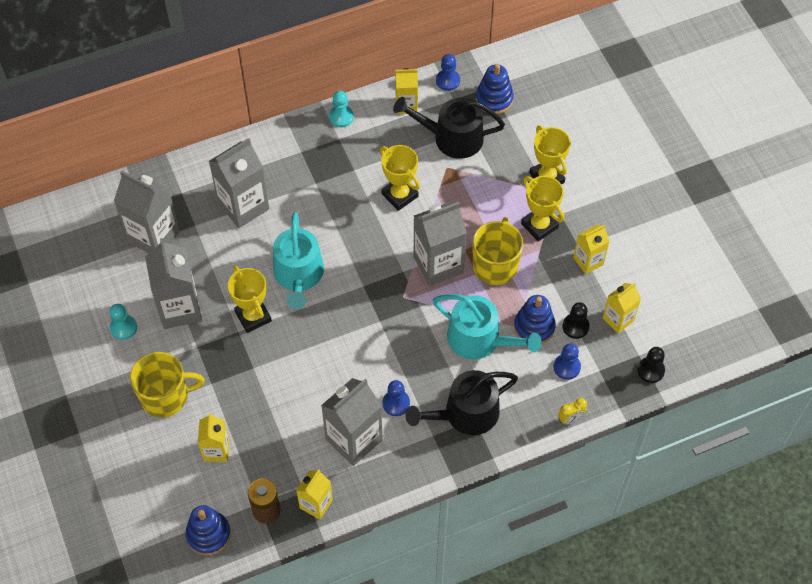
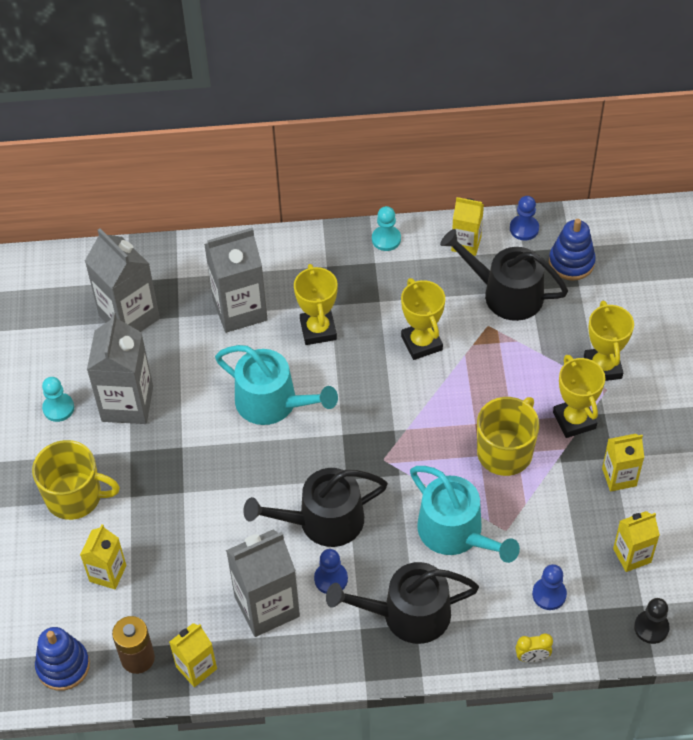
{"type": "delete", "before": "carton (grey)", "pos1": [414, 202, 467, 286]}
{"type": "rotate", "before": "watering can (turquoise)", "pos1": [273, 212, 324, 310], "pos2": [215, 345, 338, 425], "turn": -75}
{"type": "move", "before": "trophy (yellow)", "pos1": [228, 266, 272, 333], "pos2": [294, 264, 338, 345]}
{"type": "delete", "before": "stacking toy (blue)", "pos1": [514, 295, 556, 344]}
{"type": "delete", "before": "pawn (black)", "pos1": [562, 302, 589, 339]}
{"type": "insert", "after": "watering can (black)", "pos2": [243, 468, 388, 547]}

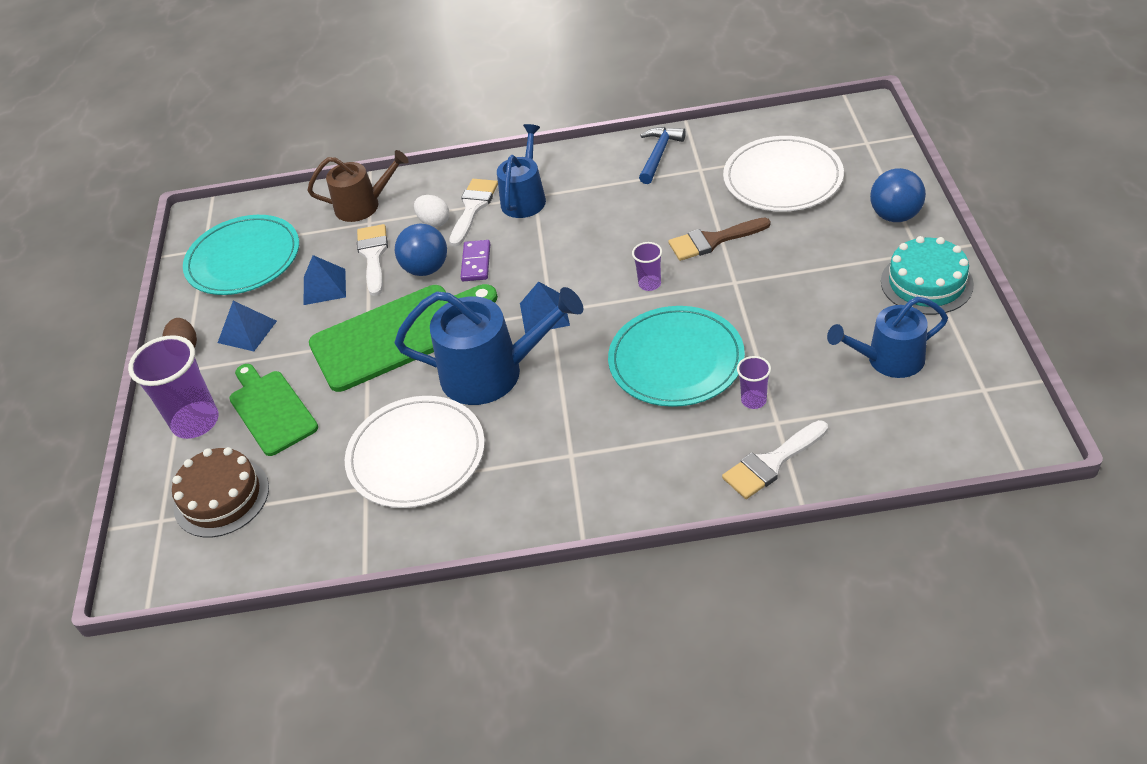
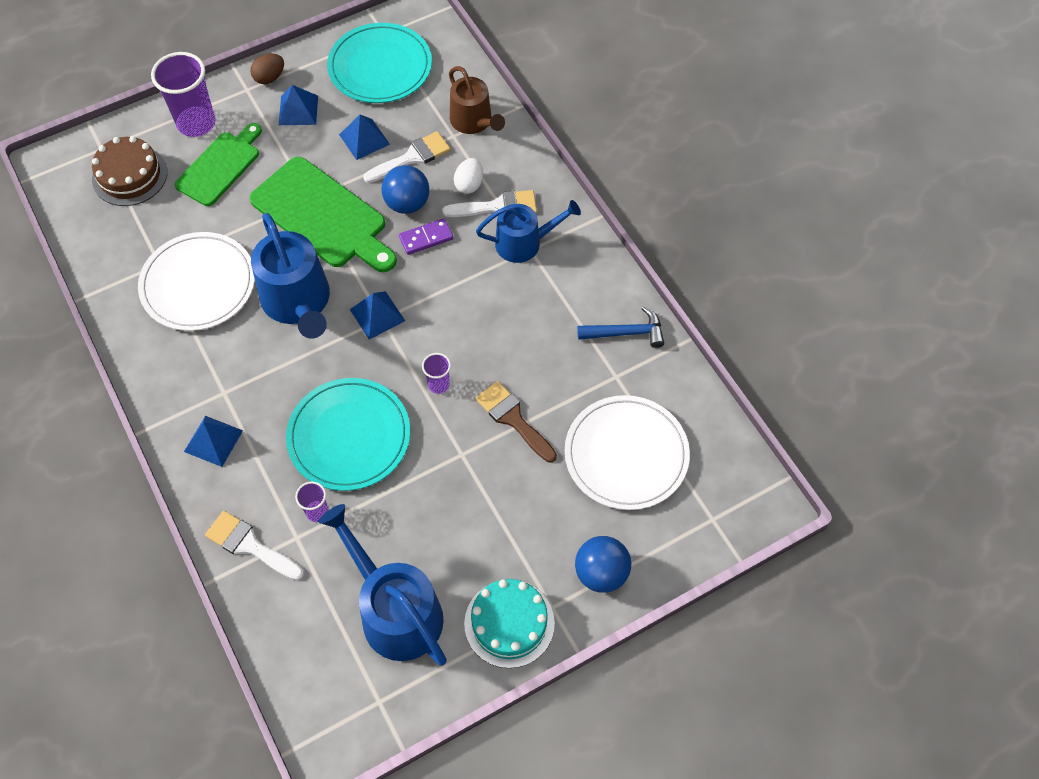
{"type": "resize", "before": "watering can (blue)", "pos1": [827, 297, 948, 378], "pos2": [318, 504, 447, 666], "scale": 1.54}
{"type": "insert", "after": "pyramid (blue)", "pos2": [184, 416, 243, 467]}

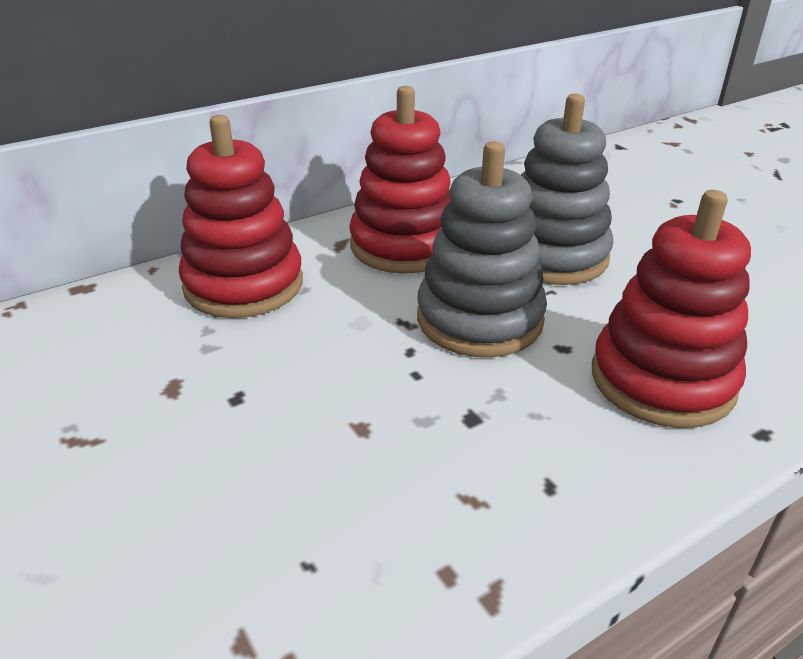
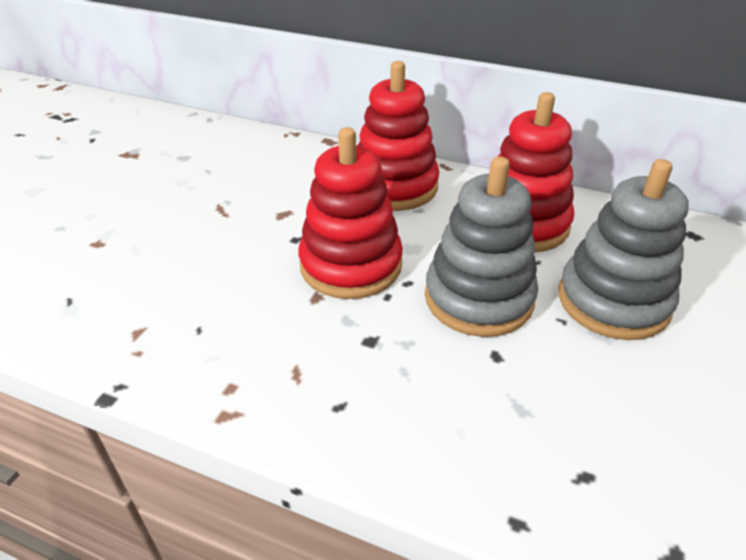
{"type": "move", "before": "stacking toy (red)", "pos1": [592, 190, 751, 428], "pos2": [298, 127, 403, 299]}

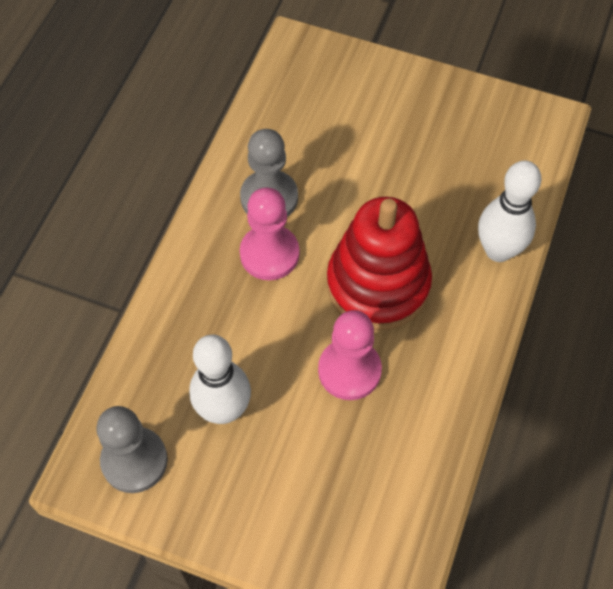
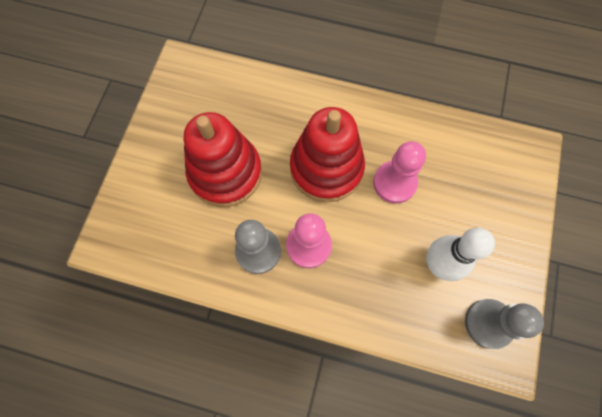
{"type": "delete", "before": "bowling pin (white)", "pos1": [478, 161, 541, 262]}
{"type": "insert", "after": "stacking toy (red)", "pos2": [184, 112, 262, 207]}

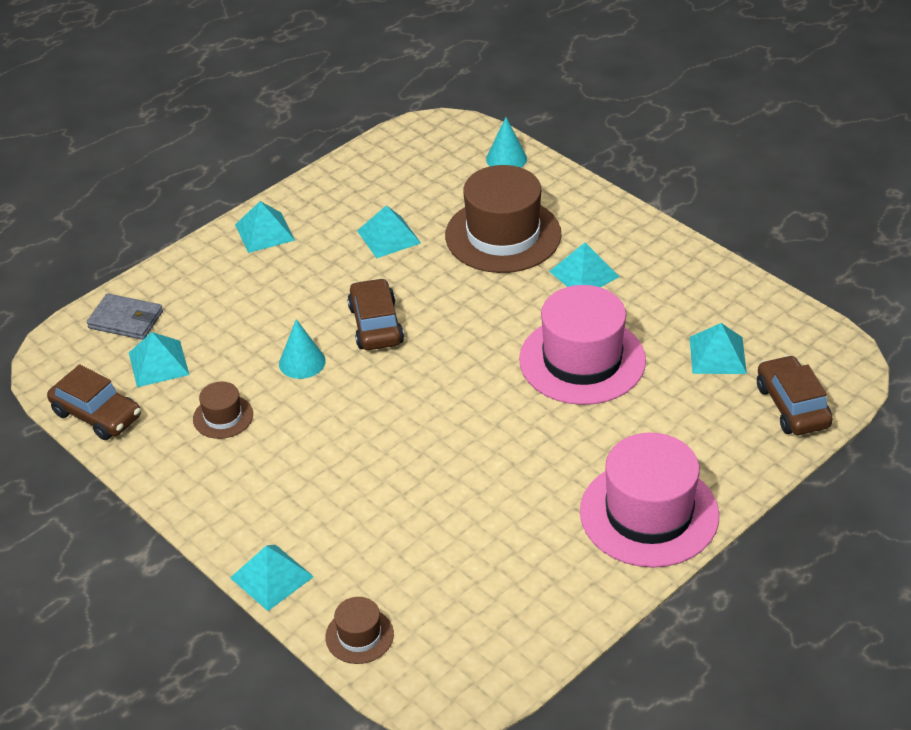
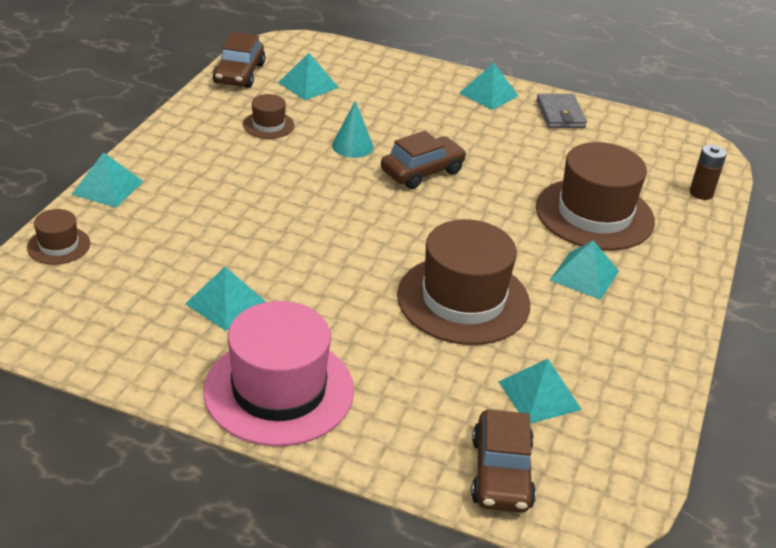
{"type": "replace", "before": "cone (turquoise)", "after": "battery (brown)", "pos1": [486, 117, 527, 168], "pos2": [690, 145, 727, 200]}
{"type": "move", "before": "pyramid (turquoise)", "pos1": [357, 205, 421, 258], "pos2": [186, 267, 266, 331]}
{"type": "recolor", "before": "hat (pink)", "after": "hat (brown)", "pos1": [519, 285, 646, 405], "pos2": [397, 219, 530, 345]}
{"type": "move", "before": "wallet (grey)", "pos1": [87, 293, 163, 340], "pos2": [536, 94, 587, 128]}
{"type": "rotate", "before": "car (brown)", "pos1": [757, 355, 833, 435], "pos2": [471, 409, 536, 512], "turn": 135}

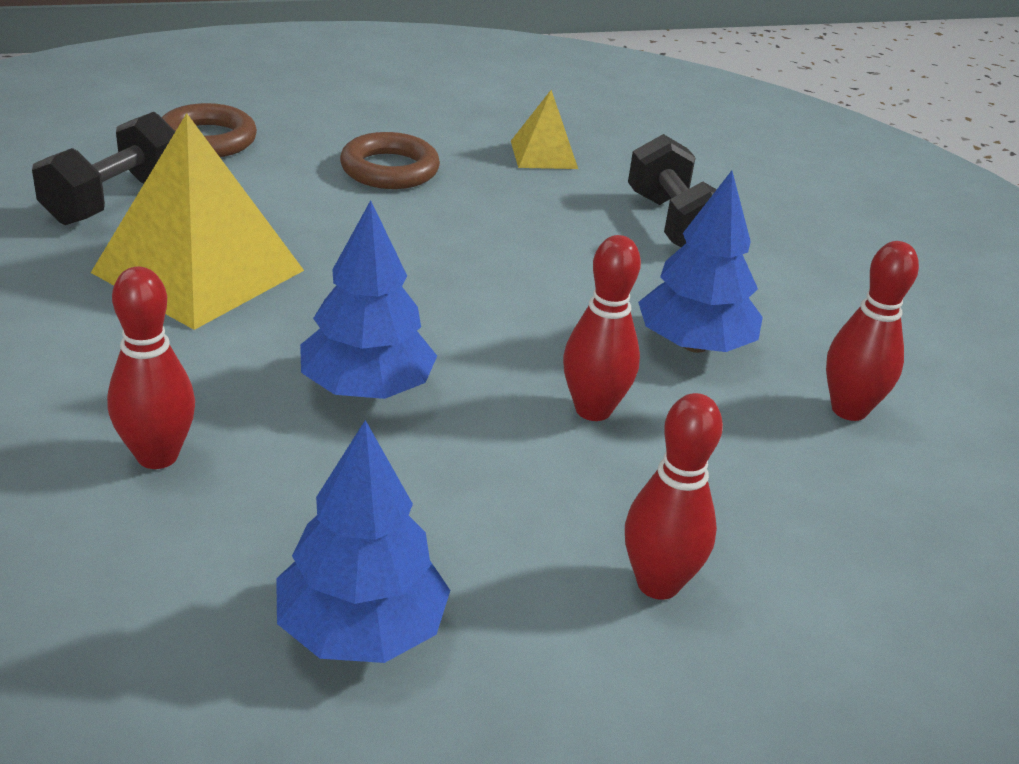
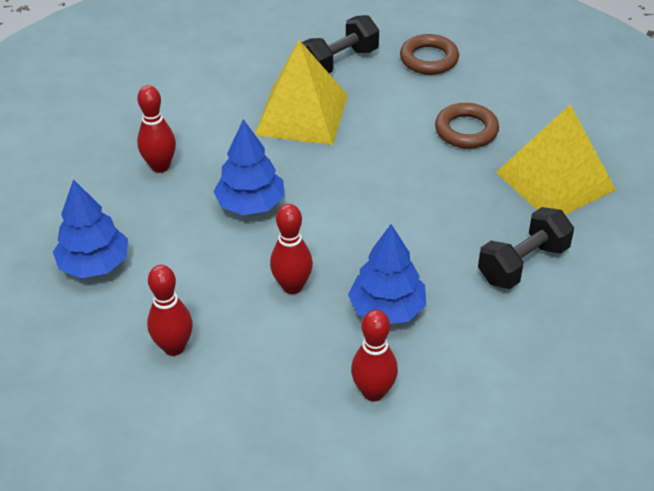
{"type": "resize", "before": "pyramid (yellow)", "pos1": [511, 90, 578, 169], "pos2": [496, 105, 616, 215], "scale": 1.99}
{"type": "rotate", "before": "dumbbell (black)", "pos1": [32, 112, 175, 225], "pos2": [302, 15, 379, 73], "turn": -45}

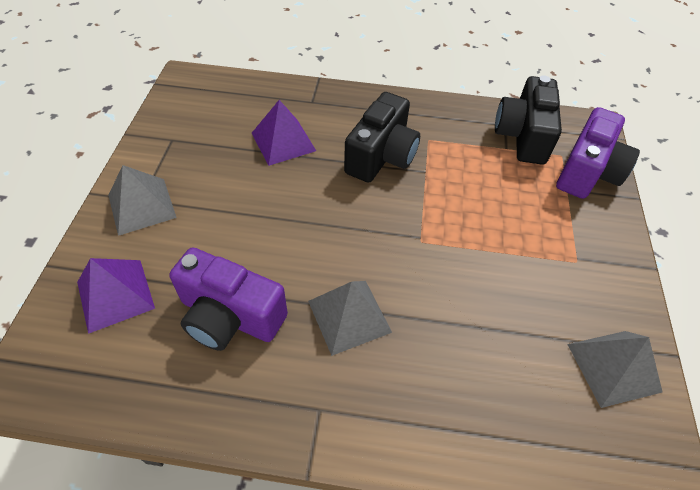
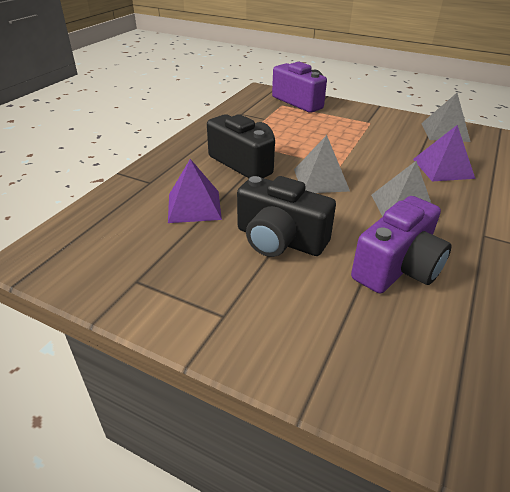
{"type": "move", "before": "camera (black)", "pos1": [495, 75, 562, 165], "pos2": [237, 176, 336, 257]}
{"type": "move", "before": "pyramid (grey)", "pos1": [108, 165, 177, 236], "pos2": [294, 135, 350, 193]}
{"type": "move", "before": "pyramid (purple)", "pos1": [77, 258, 155, 334], "pos2": [413, 125, 476, 181]}

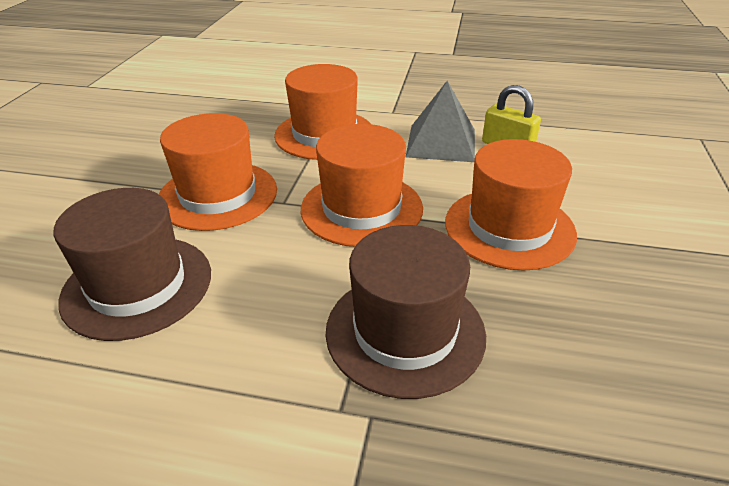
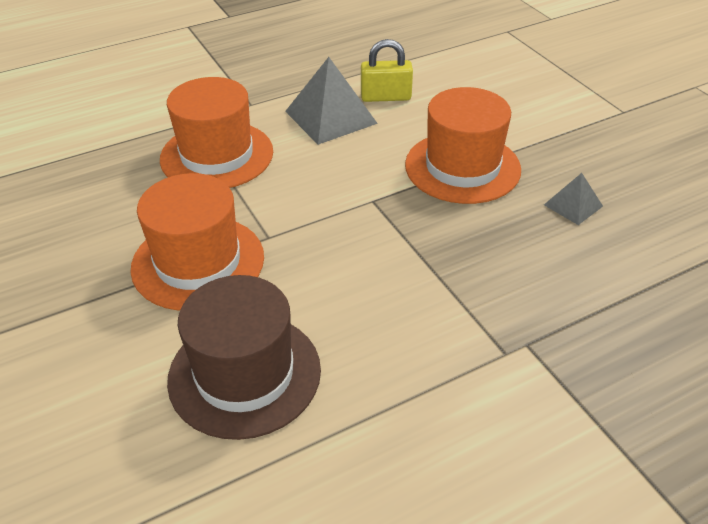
{"type": "delete", "before": "hat (orange)", "pos1": [301, 124, 423, 247]}
{"type": "delete", "before": "hat (brown)", "pos1": [326, 225, 486, 399]}
{"type": "insert", "after": "pyramid (grey)", "pos2": [544, 173, 603, 225]}

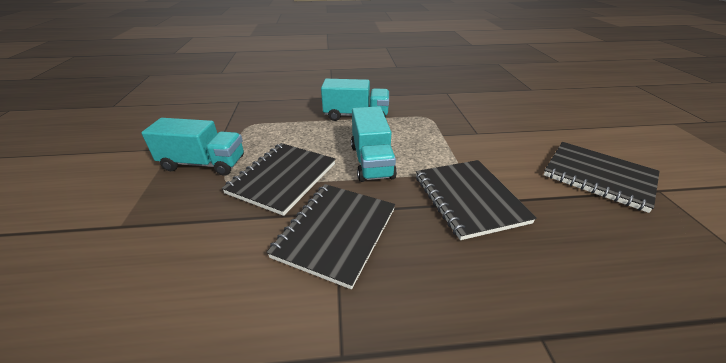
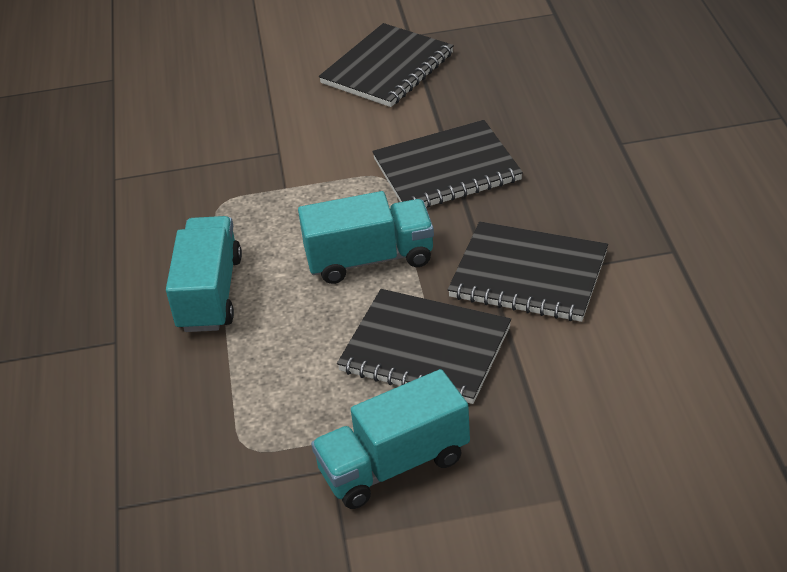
{"type": "rotate", "before": "truck (turquoise)", "pos1": [141, 118, 244, 176], "pos2": [311, 369, 470, 509], "turn": -120}

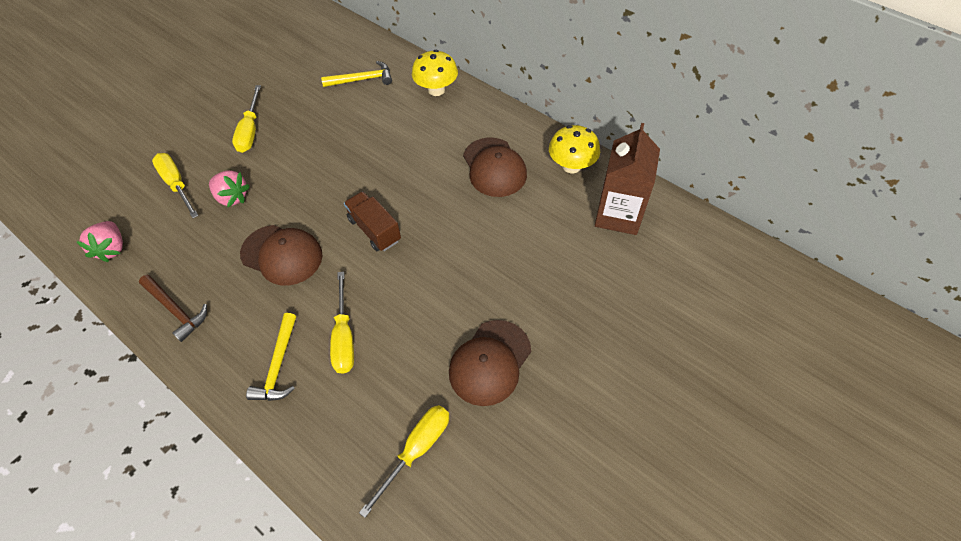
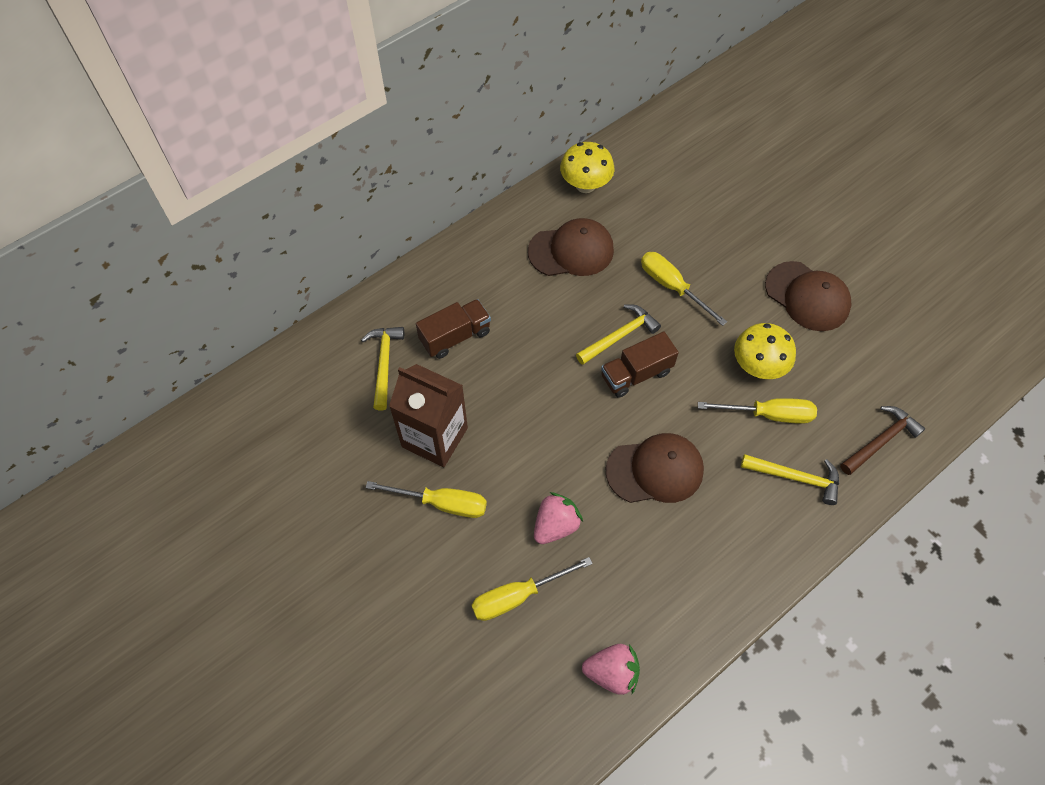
{"type": "move", "before": "mushroom (yellow)", "pos1": [412, 50, 458, 96], "pos2": [734, 323, 796, 379]}
{"type": "move", "before": "carton (brown)", "pos1": [595, 123, 660, 235], "pos2": [389, 364, 468, 467]}
{"type": "rotate", "before": "cap (brown)", "pos1": [240, 225, 322, 286], "pos2": [605, 433, 704, 503], "turn": 45}
{"type": "move", "before": "hammer (brown)", "pos1": [139, 275, 207, 342], "pos2": [840, 406, 925, 475]}
{"type": "move", "before": "screwdriver (yellow)", "pos1": [359, 405, 449, 518], "pos2": [641, 252, 727, 326]}
{"type": "insert", "after": "truck (brown)", "pos2": [416, 299, 491, 359]}
{"type": "insert", "after": "hammer (yellow)", "pos2": [576, 304, 661, 365]}

